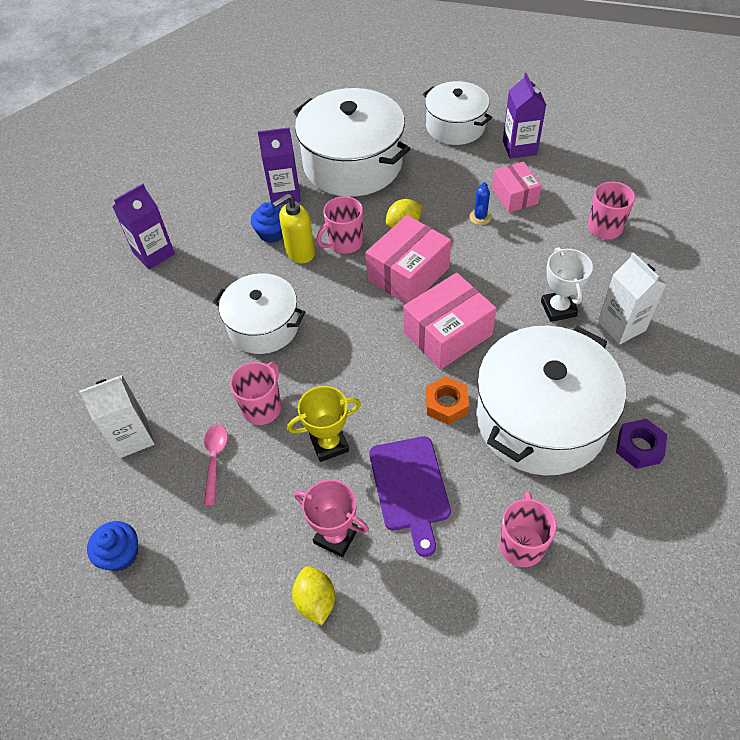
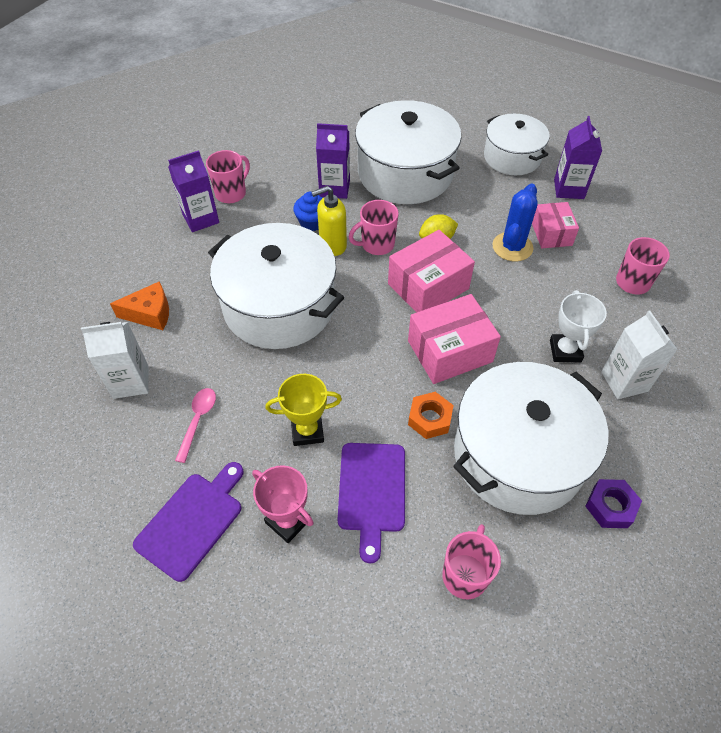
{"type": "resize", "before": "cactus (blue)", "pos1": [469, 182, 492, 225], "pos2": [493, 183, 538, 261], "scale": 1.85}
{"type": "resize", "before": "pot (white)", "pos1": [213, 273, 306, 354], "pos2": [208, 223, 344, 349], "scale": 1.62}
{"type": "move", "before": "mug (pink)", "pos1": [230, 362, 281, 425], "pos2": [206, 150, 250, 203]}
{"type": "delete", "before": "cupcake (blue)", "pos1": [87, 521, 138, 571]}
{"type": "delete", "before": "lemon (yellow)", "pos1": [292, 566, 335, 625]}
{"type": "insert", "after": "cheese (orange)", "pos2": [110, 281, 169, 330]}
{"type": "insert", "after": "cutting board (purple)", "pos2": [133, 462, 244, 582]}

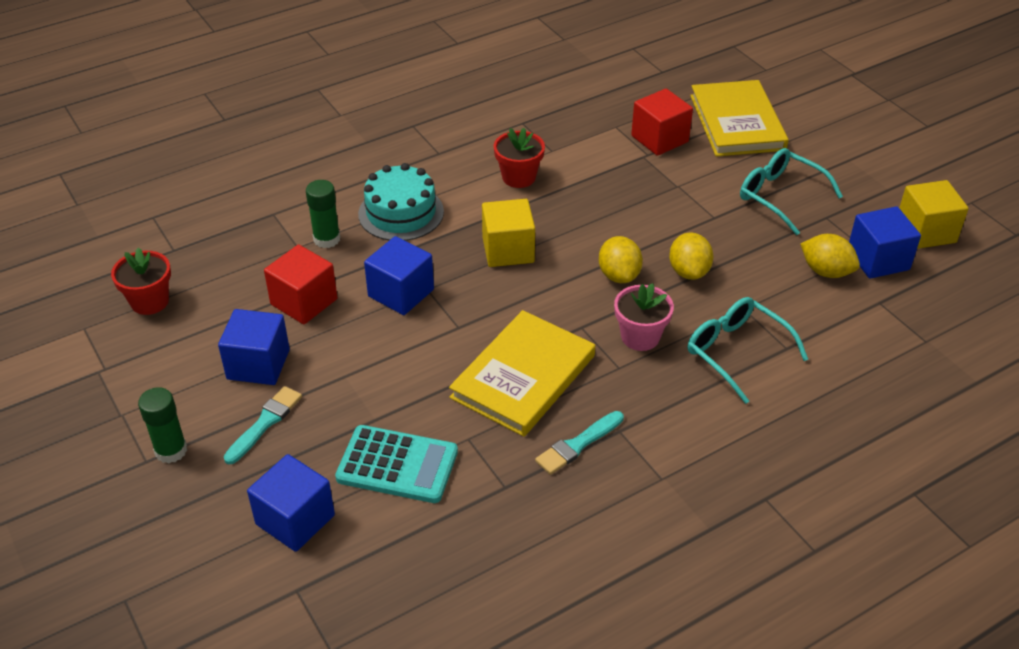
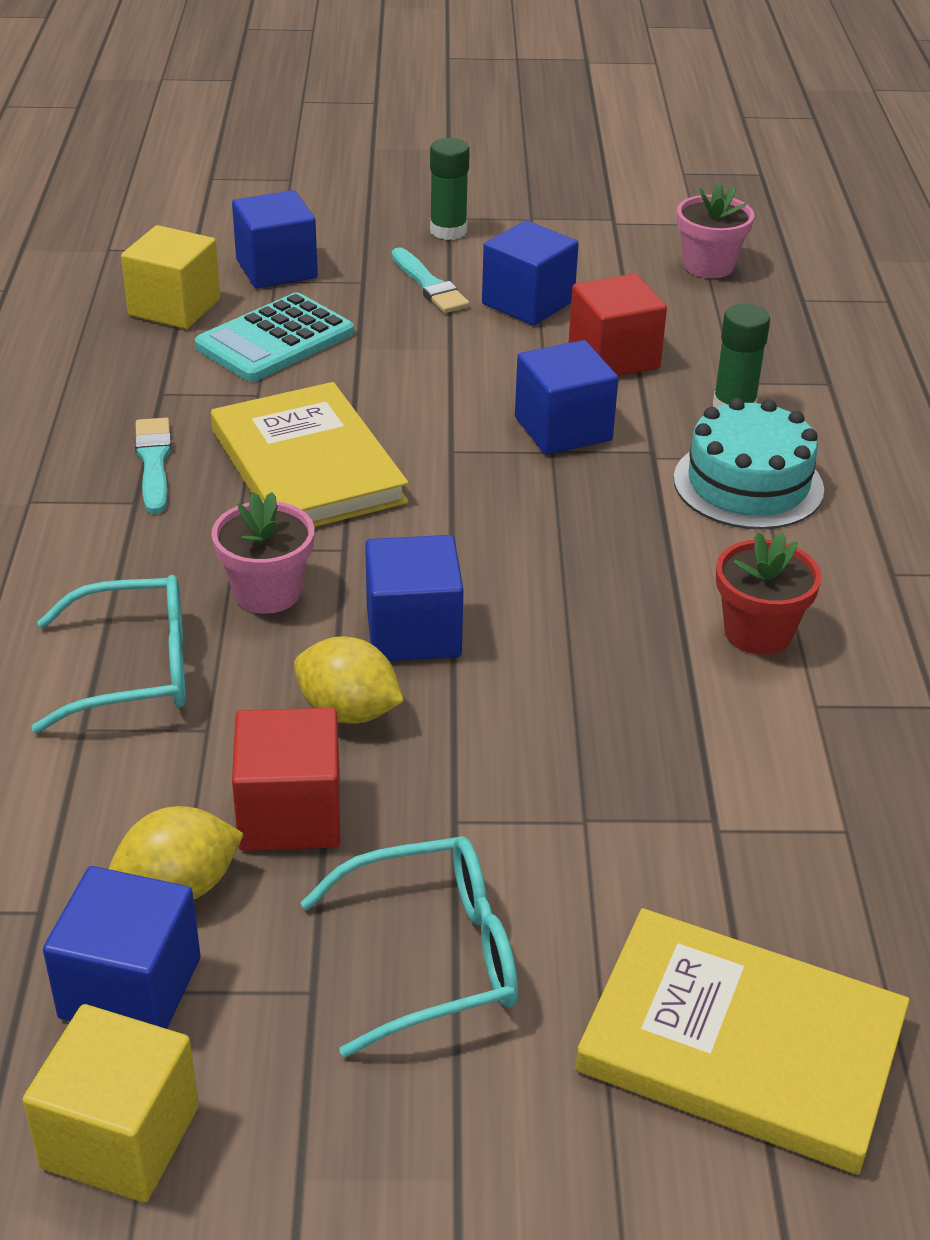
{"type": "move", "before": "cube (red)", "pos1": [631, 89, 693, 156], "pos2": [232, 708, 341, 851]}
{"type": "move", "before": "cube (yellow)", "pos1": [482, 199, 535, 267], "pos2": [121, 225, 220, 329]}
{"type": "replace", "before": "lemon (yellow)", "after": "cube (blue)", "pos1": [599, 236, 643, 283], "pos2": [365, 535, 464, 661]}
{"type": "recolor", "before": "flower pot (red)", "after": "flower pot (pink)", "pos1": [111, 248, 171, 315], "pos2": [677, 182, 754, 278]}

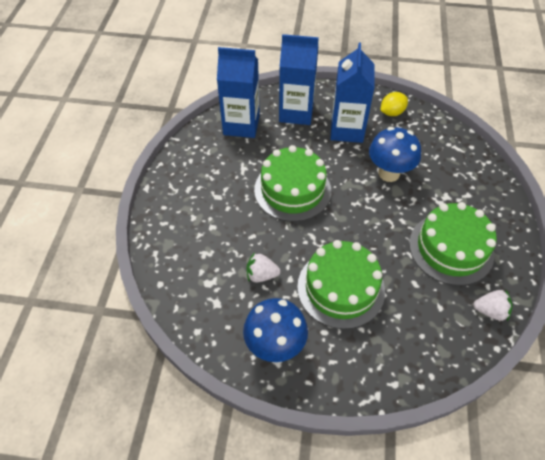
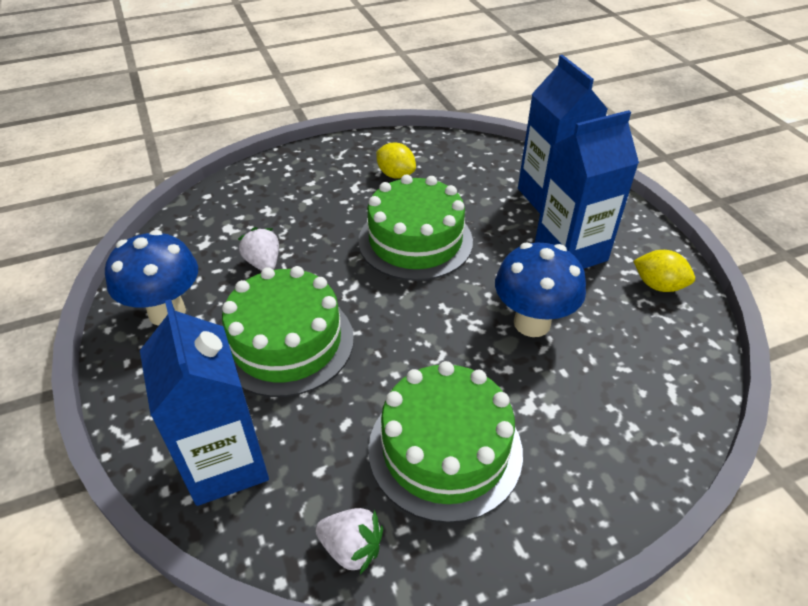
{"type": "move", "before": "carton (blue)", "pos1": [217, 47, 260, 138], "pos2": [140, 299, 269, 506]}
{"type": "rotate", "before": "strawberry (white)", "pos1": [473, 289, 513, 321], "pos2": [315, 508, 383, 574], "turn": -45}
{"type": "insert", "after": "lemon (yellow)", "pos2": [376, 143, 416, 179]}

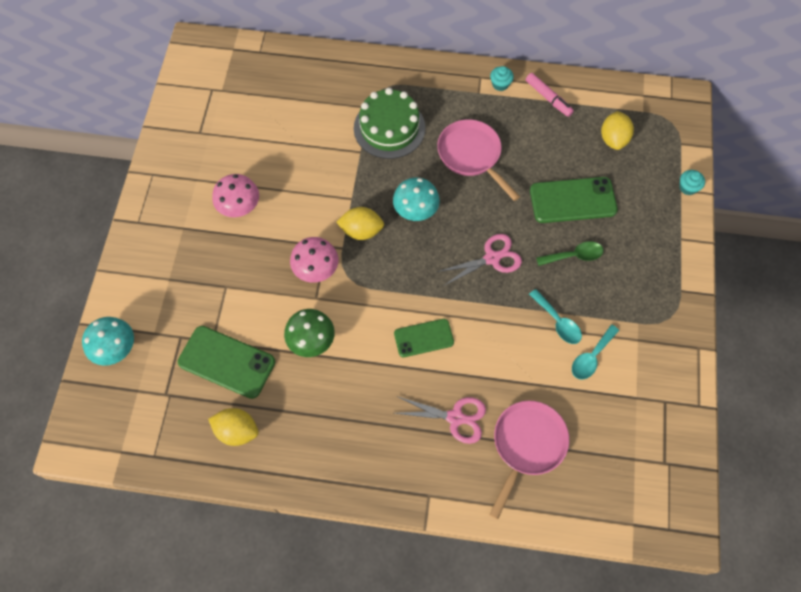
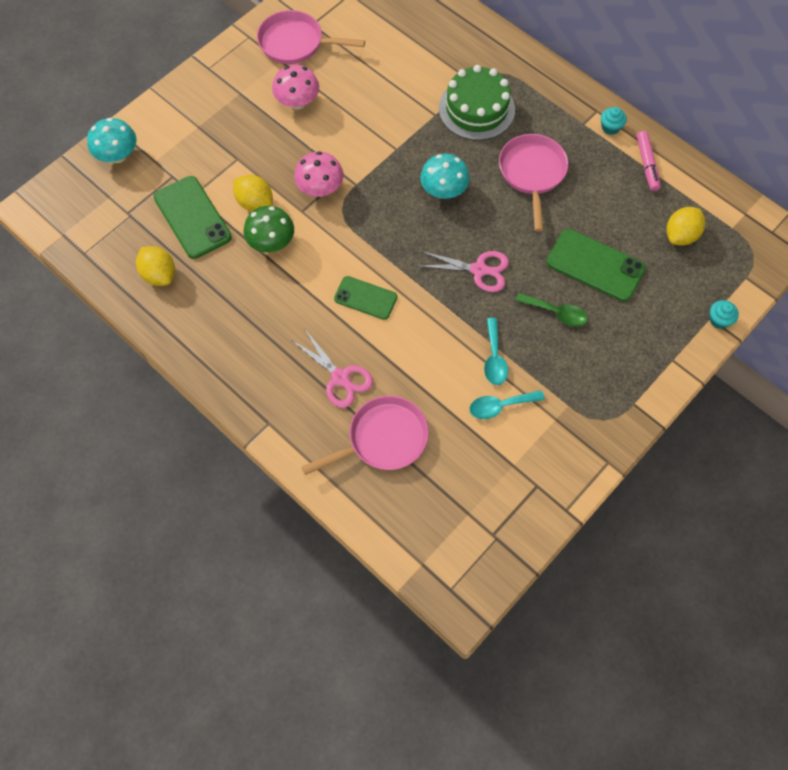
{"type": "move", "before": "lemon (yellow)", "pos1": [337, 207, 384, 240], "pos2": [233, 175, 273, 211]}
{"type": "insert", "after": "pan (pink)", "pos2": [257, 10, 365, 64]}

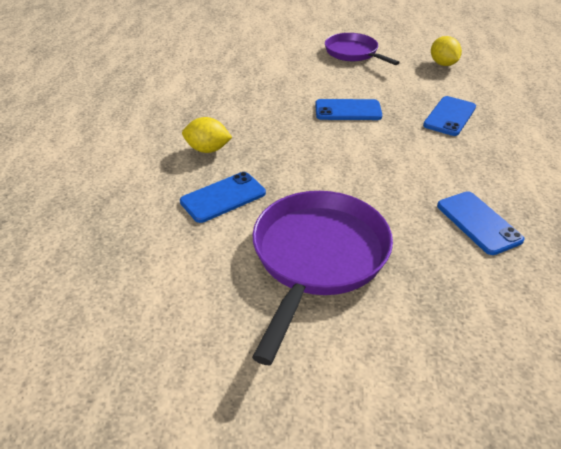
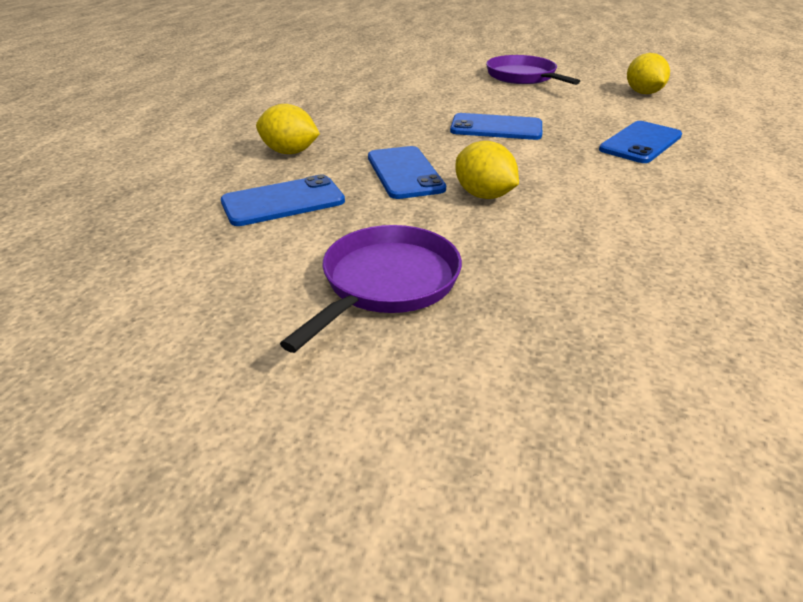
{"type": "resize", "before": "pan (purple)", "pos1": [252, 191, 393, 365], "pos2": [280, 225, 462, 353], "scale": 0.63}
{"type": "move", "before": "phone (blue)", "pos1": [437, 191, 524, 255], "pos2": [368, 146, 446, 199]}
{"type": "insert", "after": "lemon (yellow)", "pos2": [455, 141, 519, 199]}

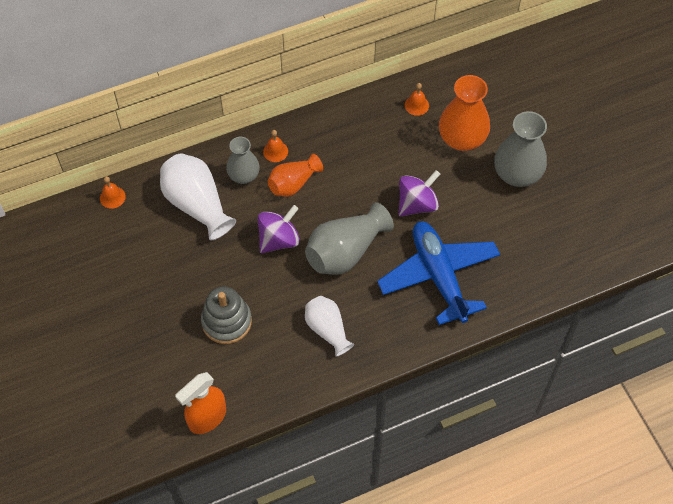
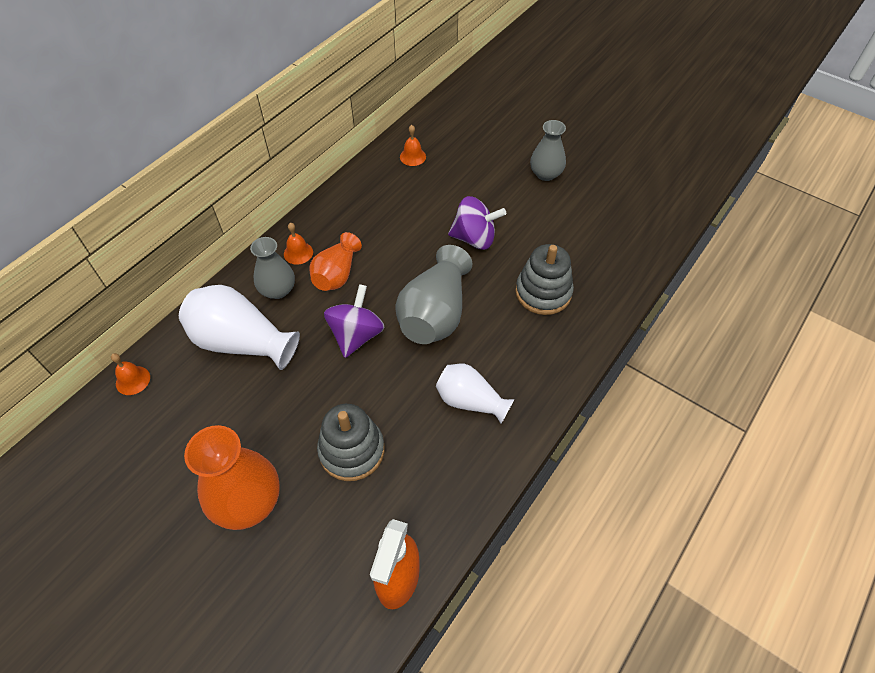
{"type": "move", "before": "vase (orange)", "pos1": [439, 75, 490, 151], "pos2": [184, 425, 280, 530]}
{"type": "resize", "before": "vase (grey)", "pos1": [494, 111, 547, 187], "pos2": [530, 120, 566, 181], "scale": 0.64}
{"type": "rotate", "before": "spinning top (purple)", "pos1": [399, 170, 440, 216], "pos2": [448, 196, 506, 250], "turn": 75}
{"type": "replace", "before": "plane (blue)", "after": "stacking toy (grey)", "pos1": [377, 221, 500, 325], "pos2": [515, 244, 574, 315]}

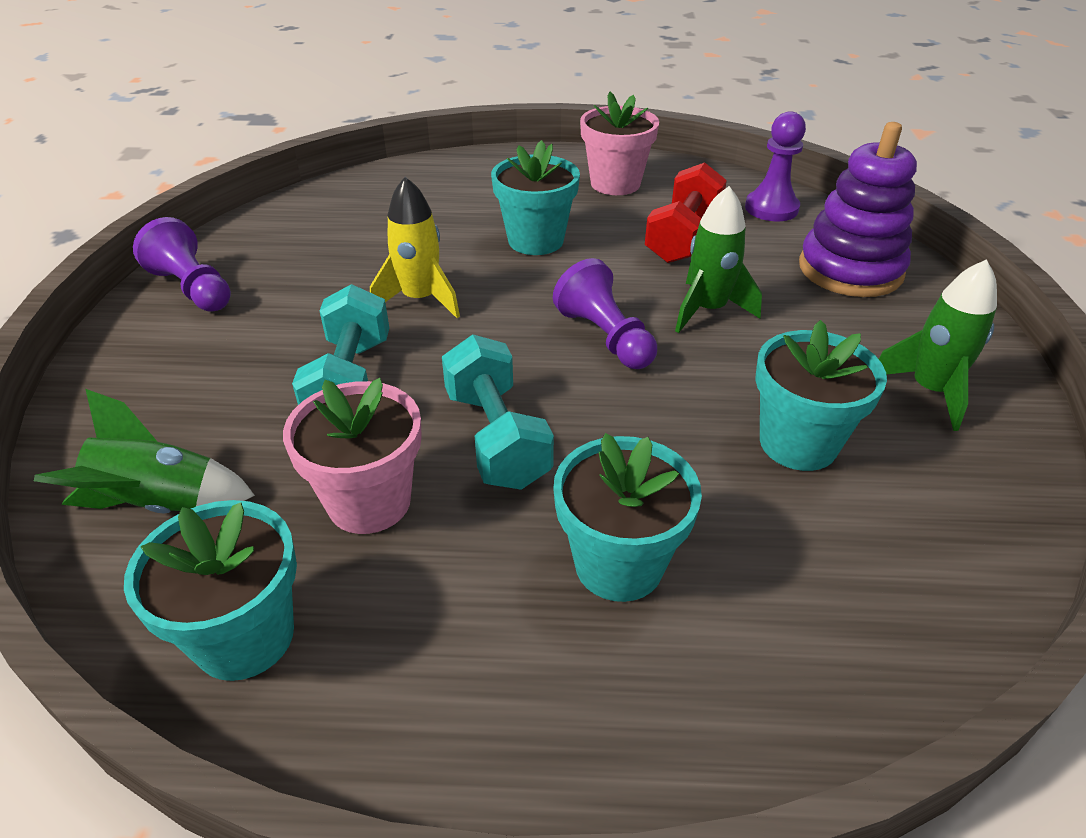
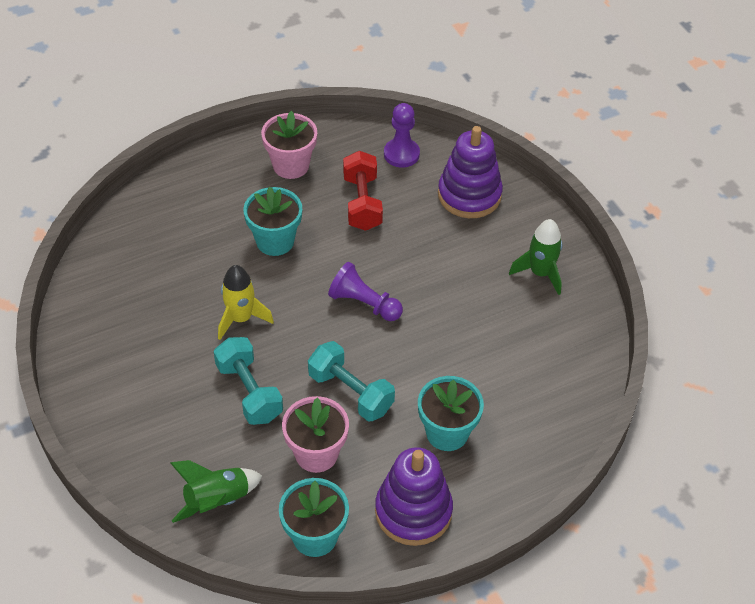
{"type": "delete", "before": "rocket (green)", "pos1": [675, 186, 762, 333]}
{"type": "delete", "before": "pawn (purple)", "pos1": [133, 217, 231, 312]}
{"type": "delete", "before": "flower pot (turquoise)", "pos1": [755, 320, 887, 471]}
{"type": "insert", "after": "stacking toy (purple)", "pos2": [375, 447, 453, 546]}

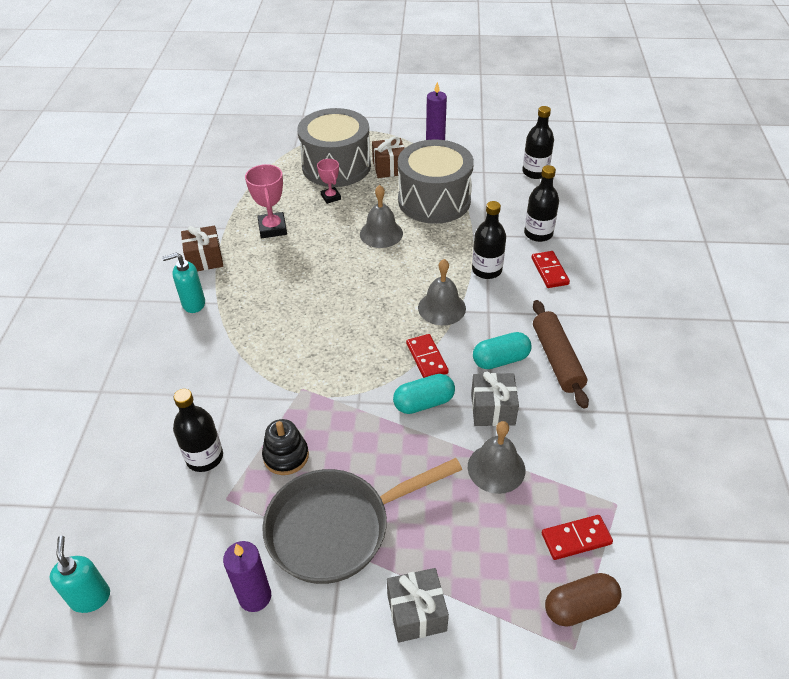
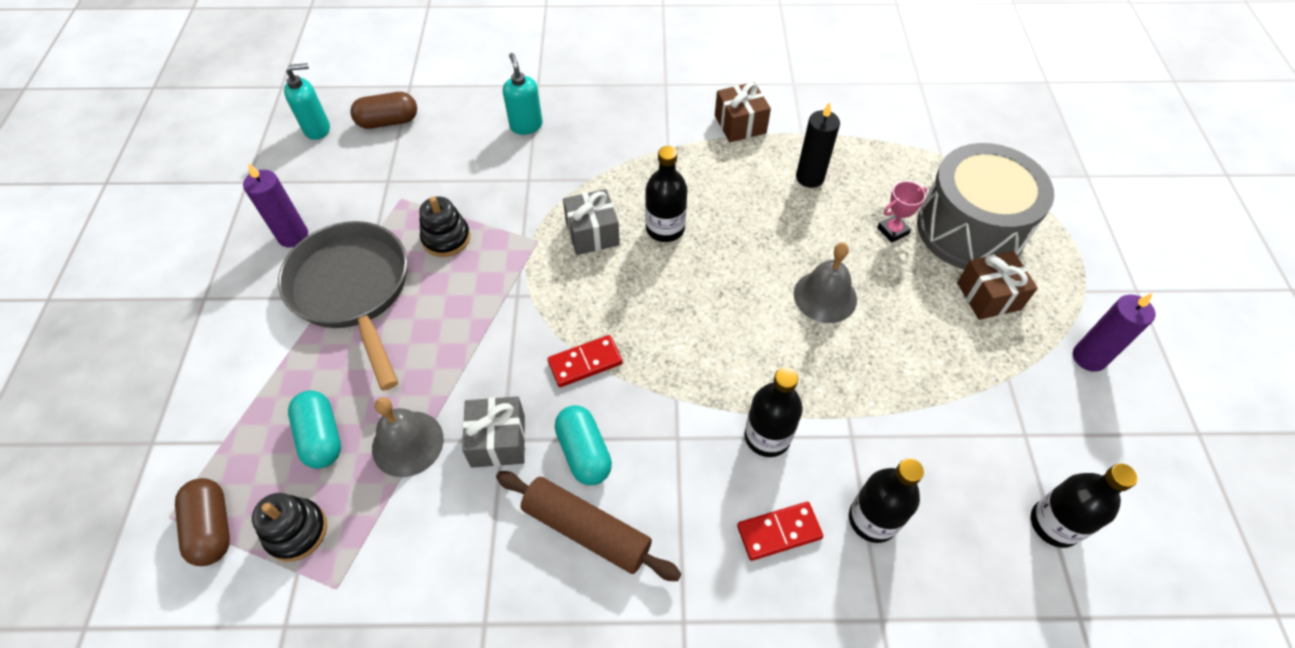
{"type": "delete", "before": "drum (grey)", "pos1": [398, 139, 474, 224]}
{"type": "replace", "before": "trophy (pink)", "after": "candle (black)", "pos1": [245, 164, 287, 238], "pos2": [796, 102, 840, 188]}
{"type": "move", "before": "soap dispenser (turquoise)", "pos1": [162, 253, 205, 313], "pos2": [503, 53, 543, 135]}
{"type": "delete", "before": "bell (grey)", "pos1": [418, 259, 466, 325]}
{"type": "rotate", "before": "rolling pin (brown)", "pos1": [533, 300, 589, 409], "pos2": [496, 471, 681, 581], "turn": 45}
{"type": "move", "before": "capsule (turquoise)", "pos1": [393, 374, 455, 414], "pos2": [288, 390, 341, 469]}
{"type": "move", "before": "bottle (black)", "pos1": [173, 389, 223, 472], "pos2": [645, 146, 687, 242]}
{"type": "replace", "before": "domino (red)", "after": "stacking toy (black)", "pos1": [542, 515, 613, 560], "pos2": [252, 493, 327, 562]}
{"type": "move", "before": "gift (grey)", "pos1": [387, 568, 449, 643], "pos2": [563, 189, 620, 255]}
{"type": "insert", "after": "capsule (brown)", "pos2": [350, 92, 417, 129]}

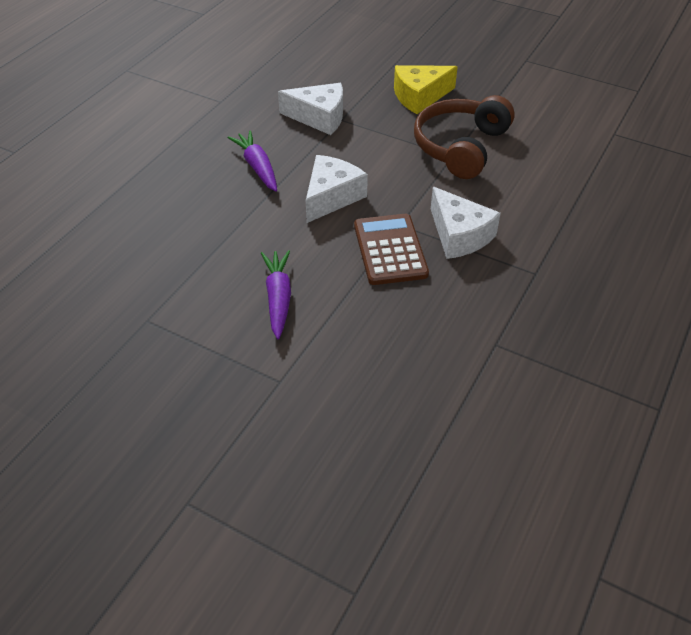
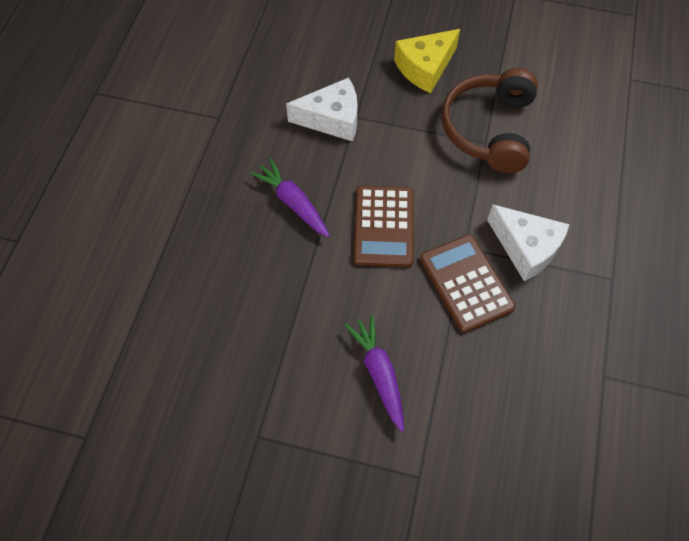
{"type": "replace", "before": "cheese (white)", "after": "calculator (brown)", "pos1": [306, 155, 368, 223], "pos2": [354, 186, 414, 267]}

